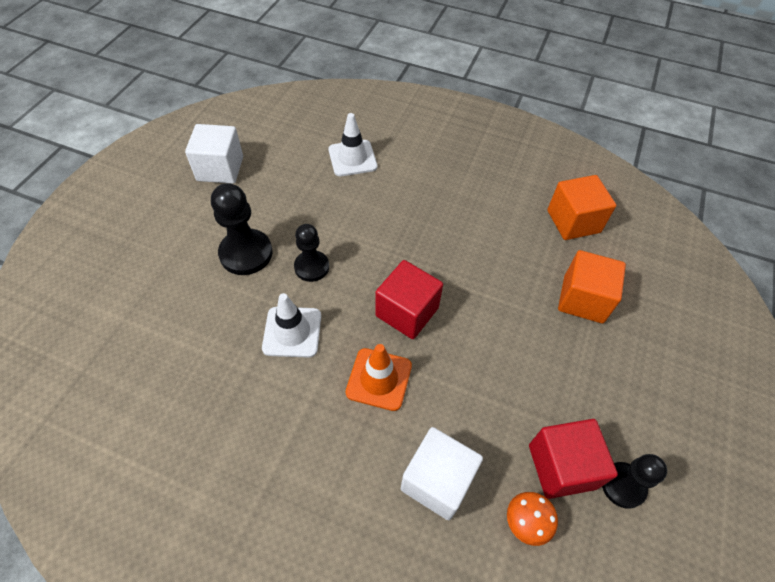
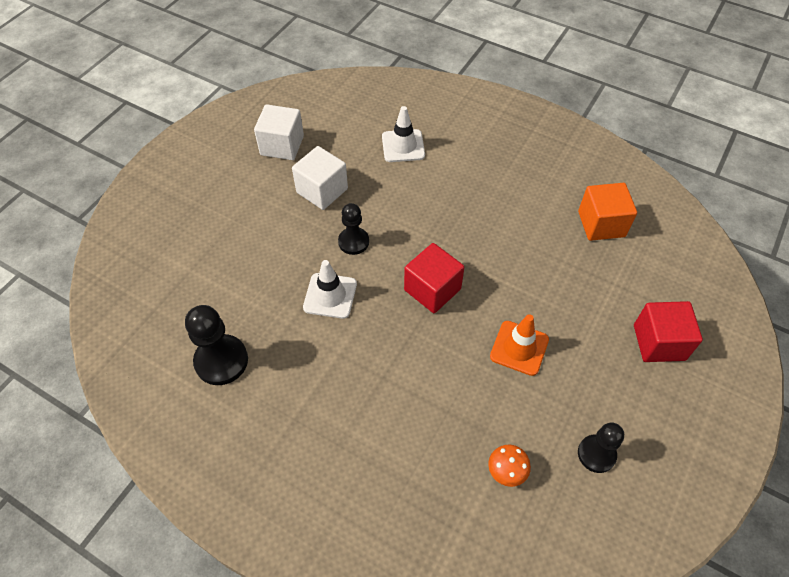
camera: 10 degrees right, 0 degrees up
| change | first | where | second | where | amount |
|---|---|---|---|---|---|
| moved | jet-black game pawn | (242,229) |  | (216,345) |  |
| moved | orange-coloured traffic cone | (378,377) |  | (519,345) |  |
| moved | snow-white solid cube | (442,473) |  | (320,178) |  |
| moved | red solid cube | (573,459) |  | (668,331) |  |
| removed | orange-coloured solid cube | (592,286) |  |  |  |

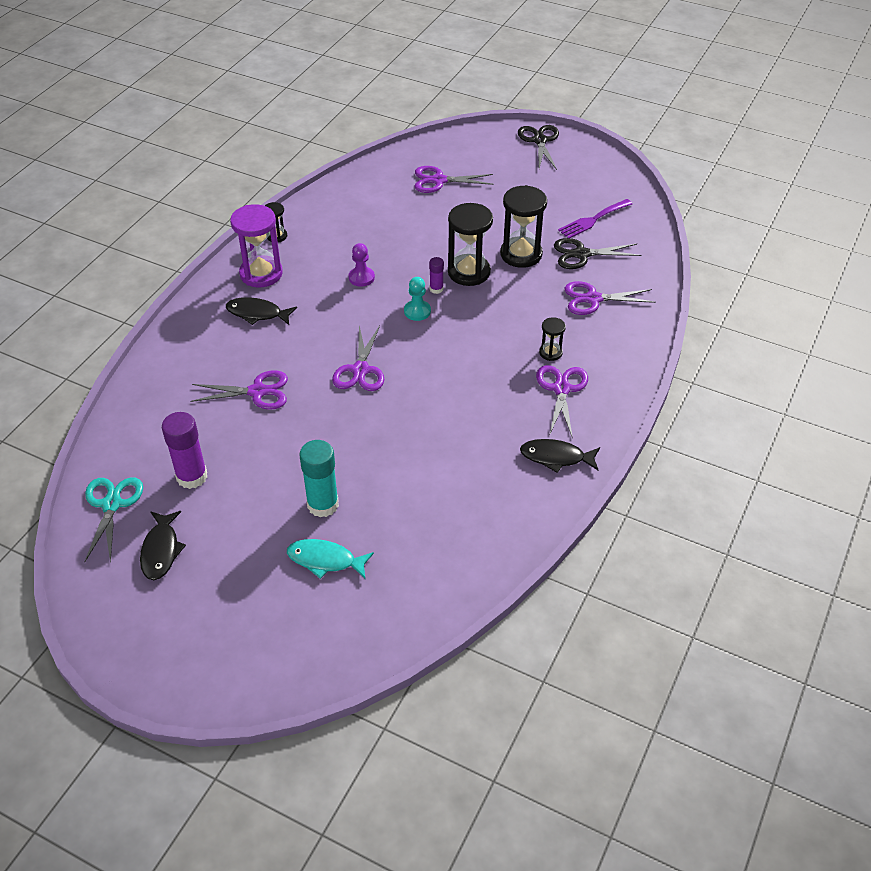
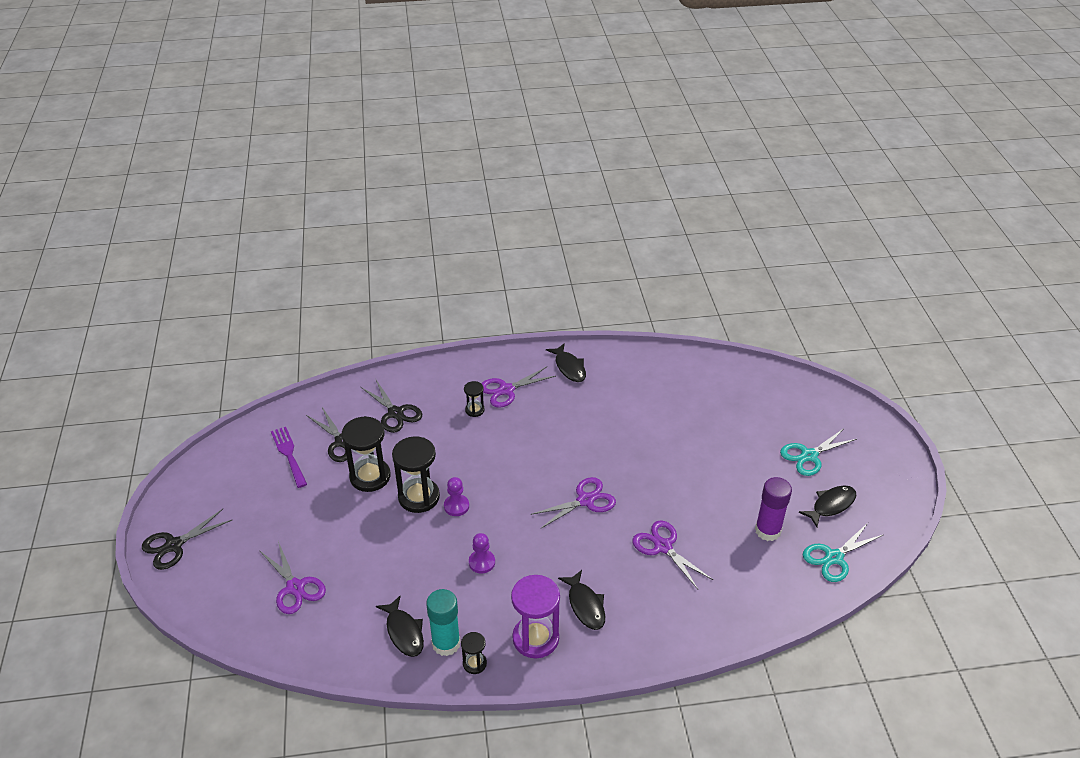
camera: 125 degrees left, 5 degrees down
| change | first | where | second | where | amount |
|---|---|---|---|---|---|
| removed | aqua toy fish | (330,559) |  |  |  |
| moved | aqua stick of glue | (319,478) |  | (443,622) |  |
| removed | aqua game pawn | (417,299) |  |  |  |
| replaced | purple stick of glue | (436,275) | purple game pawn | (456,496) |  |
| turned | purple table fork | (595,218) |  | (289,457) | 135 degrees counterclockwise |
| recoloured | purple shears | (610,298) | jet-black shears | (391,406) |  |
| added |  |  | jet-black toy fish | (400,626) |  |
| added |  |  | aqua shears | (818,452) |  |

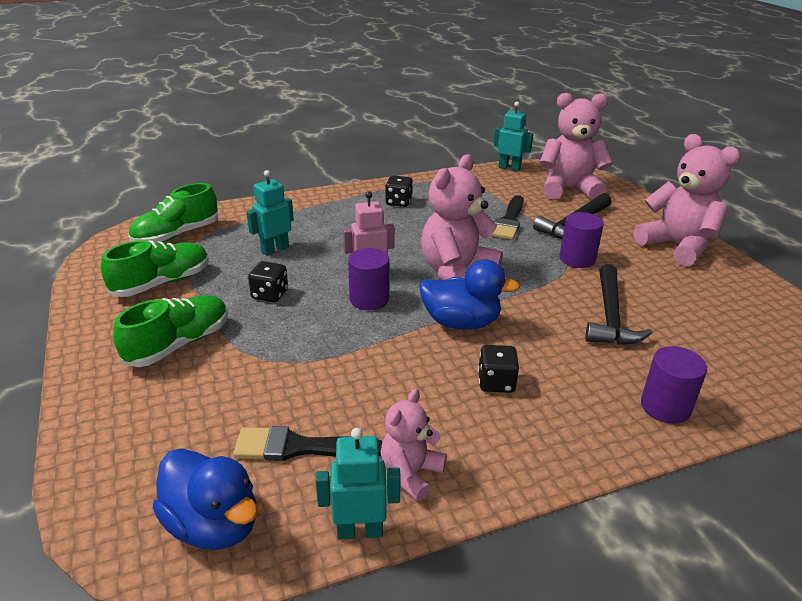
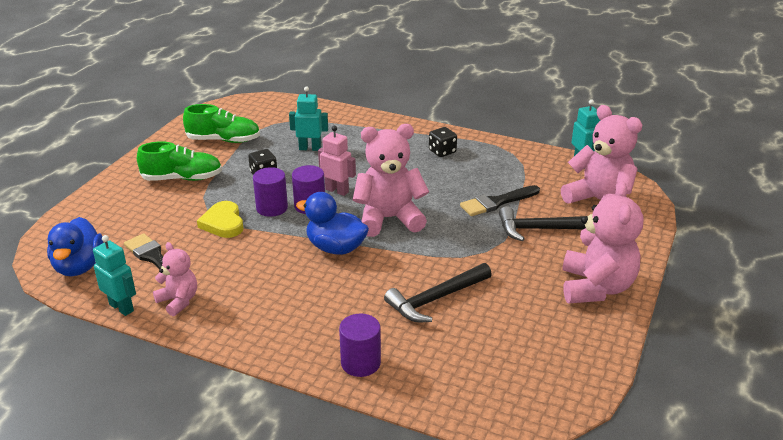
camera: 45 degrees right, 0 degrees up
| change | first | where | second | where | amount |
|---|---|---|---|---|---|
| removed | leaf-green lace-up shoe | (173,212) |  |  |  |
| turned | rosy stuffed bear | (413,445) |  | (175,279) | 60 degrees clockwise |
| turned | blue rubber duck | (469,294) |  | (332,223) | 150 degrees clockwise |
| removed | jet-black dice | (498,369) |  |  |  |
| moved | purple cylinder | (581,240) |  | (270,192) |  |
| added |  |  | yellow heart shape | (220,219) |  |

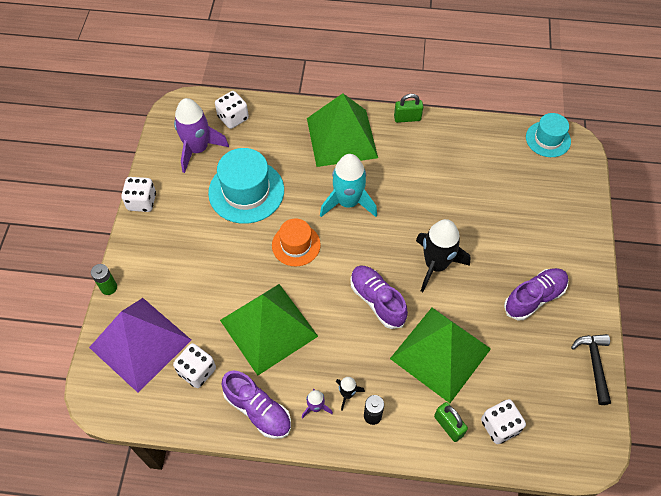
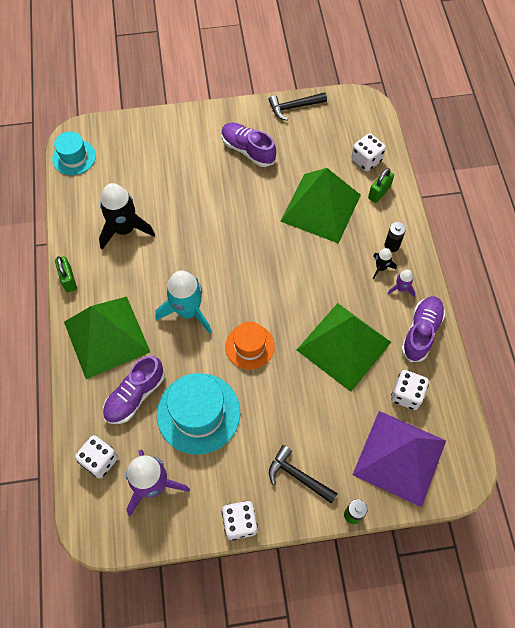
camera: 105 degrees left, 5 degrees up
| change | first | where | second | where | amount |
|---|---|---|---|---|---|
| moved | purple lace-up shoe | (379,297) |  | (134,390) |  |
| moved | jet-black rocket | (443,255) |  | (127,216) |  |
| added |  |  | jet-black hammer | (303,474) |  |

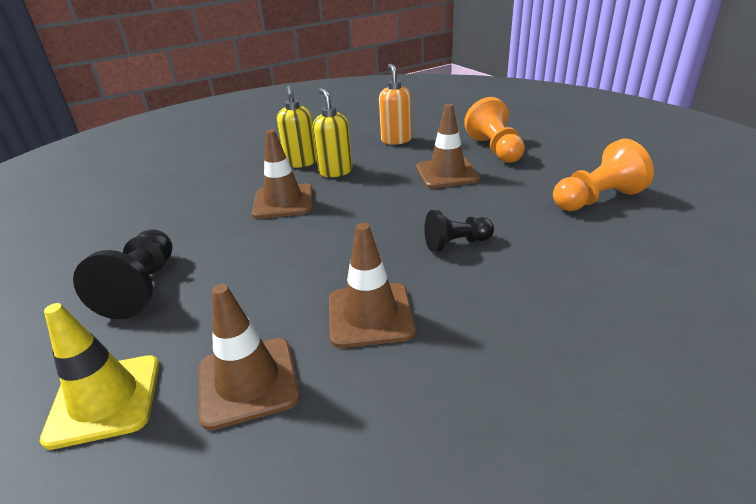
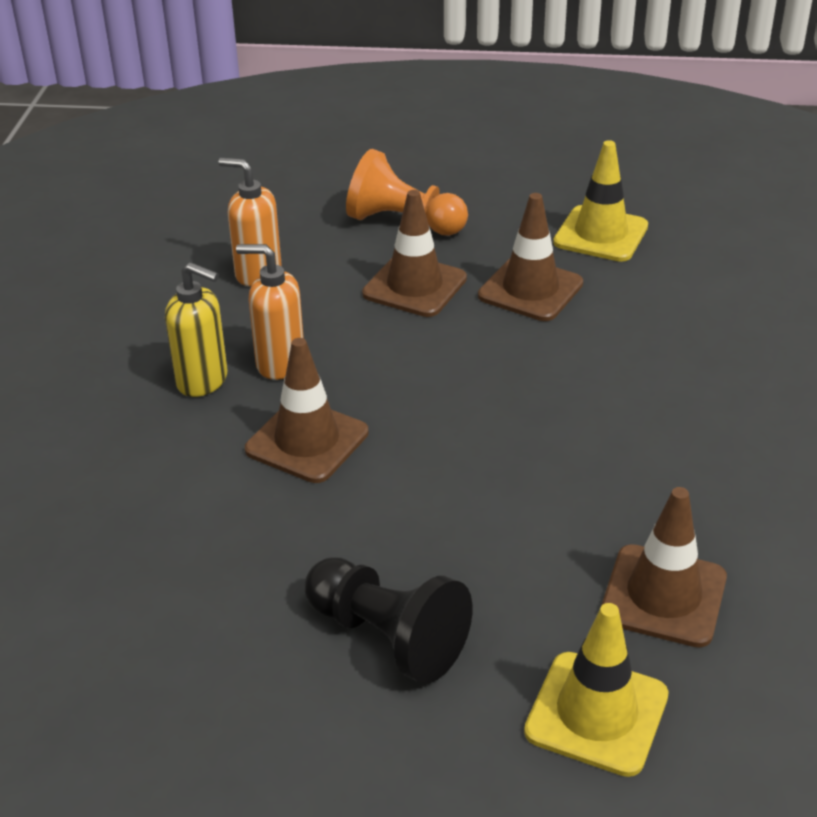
camera: 55 degrees left, 5 degrees up
| change | first | where | second | where | amount |
|---|---|---|---|---|---|
| recoloured | yellow soap pump | (333,132) | orange-coloured soap pump | (270,312) |  |
| moved | brown traffic cone | (372,285) |  | (530,257) |  |
| removed | jet-black game pawn | (459,231) |  |  |  |
| replaced | orange-coloured game pawn | (603,175) | yellow traffic cone | (600,201) |  |

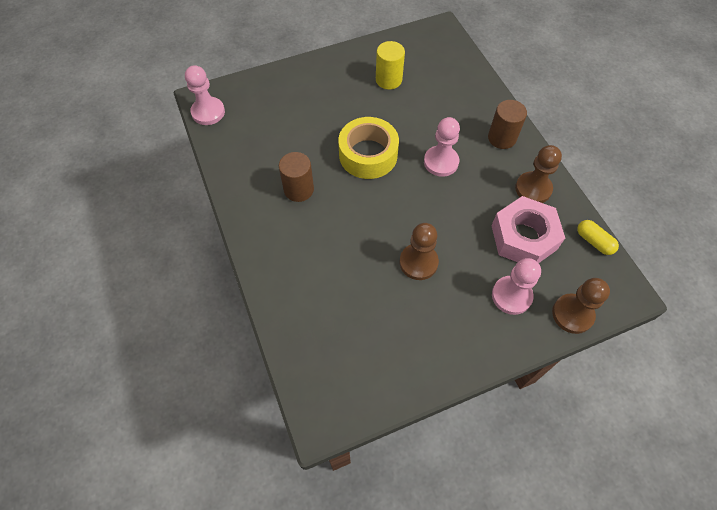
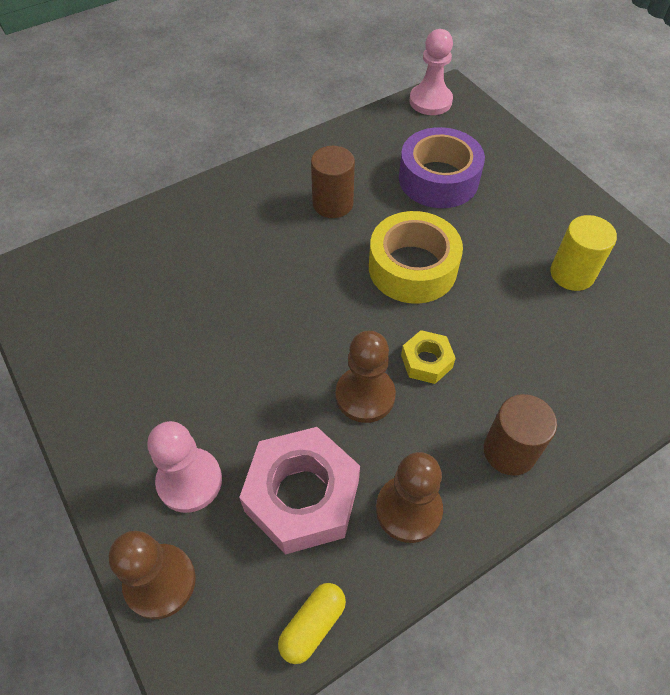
camera: 80 degrees right, 5 degrees down
| change | first | where | second | where | amount |
|---|---|---|---|---|---|
| moved | brown game pawn | (419,251) |  | (366,377) |  |
| replaced | rosy game pawn | (442,147) | yellow hex nut | (428,357) |  |
| added |  |  | purple sticky tape | (442,167) |  |

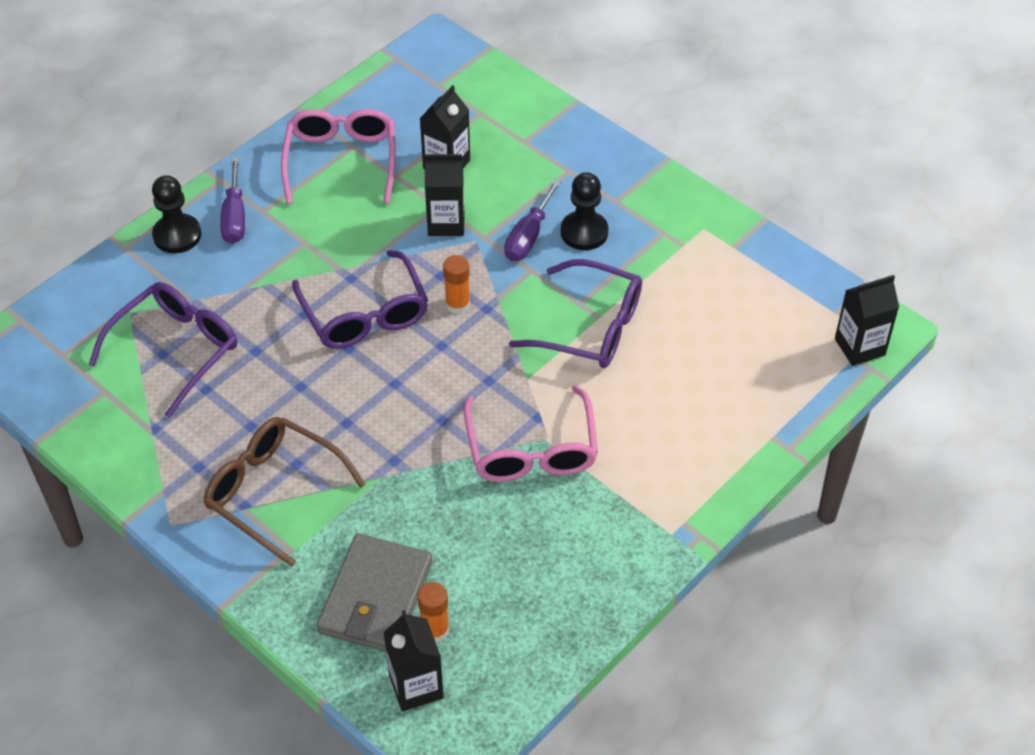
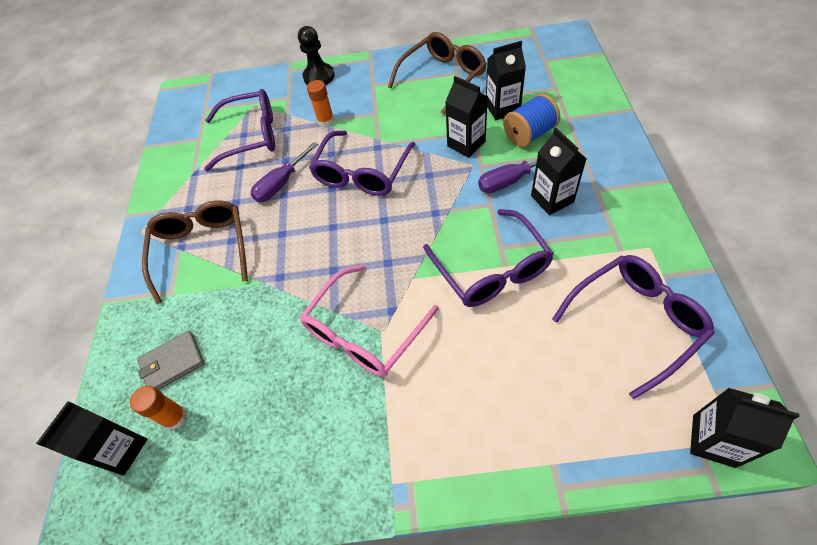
camera: 50 degrees right, 5 degrees up
| change | first | where | second | where | amount |
|---|---|---|---|---|---|
| moved | purple flat screwdriver | (232,200) |  | (284,172) |  |
| recoloured | rosy spectacles | (338,156) | brown spectacles | (437,73) |  |
| resized | gray card wallet | (374,592) |  | (171,360) | x0.61 |
| moved | orange-coloured stick of glue | (456,284) |  | (320,103) |  |
| replaced | jet-black game pawn | (584,211) | jet-black juice carton | (558,171) |  |
| added |  |  | blue bobbin | (531,120) |  |
| added |  |  | purple spectacles | (633,327) |  |

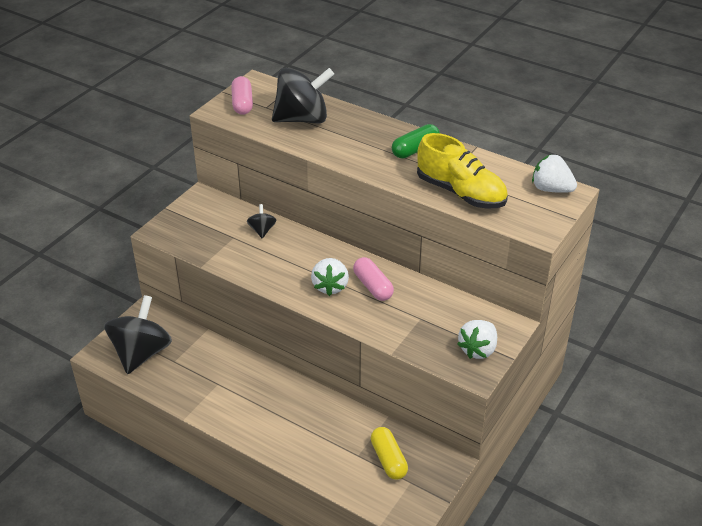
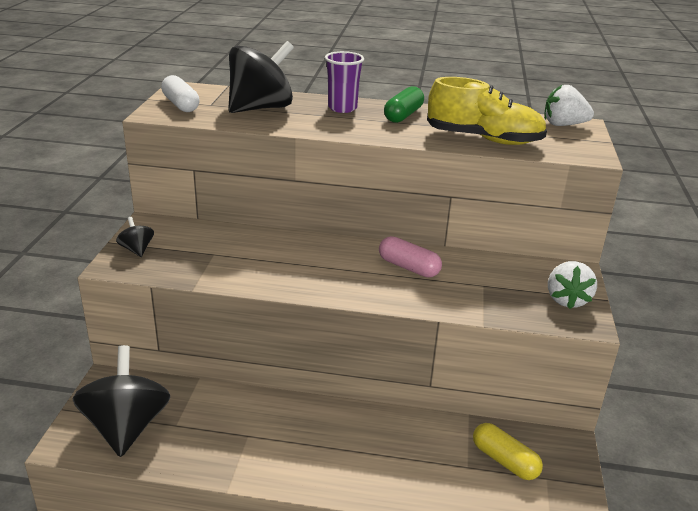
camera: 25 degrees left, 10 degrees down
| change | first | where | second | where | amount |
|---|---|---|---|---|---|
| recoloured | rosy capsule | (242,95) | snow-white capsule | (180,93) |  |
| moved | jet-black toy top | (261,221) |  | (135,237) |  |
| removed | snow-white toy strawberry | (330,277) |  |  |  |
| added |  |  | purple cup | (344,82) |  |

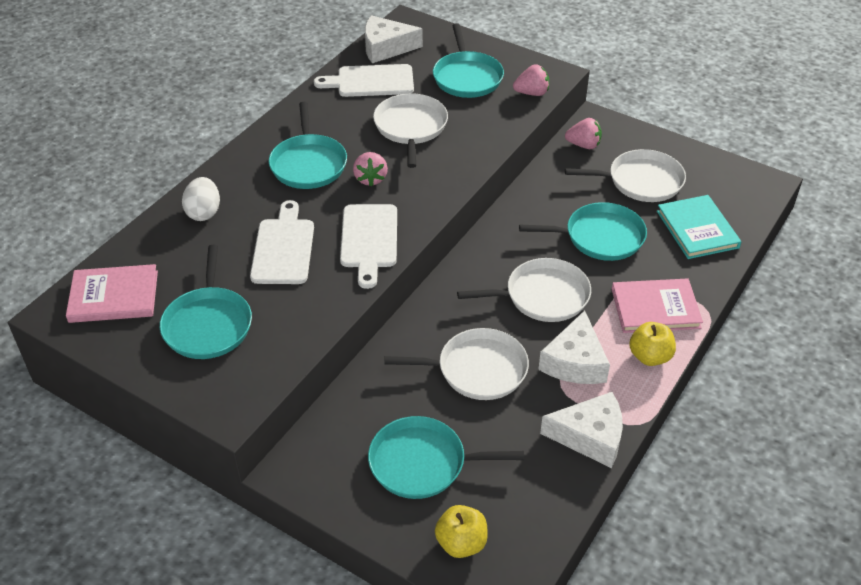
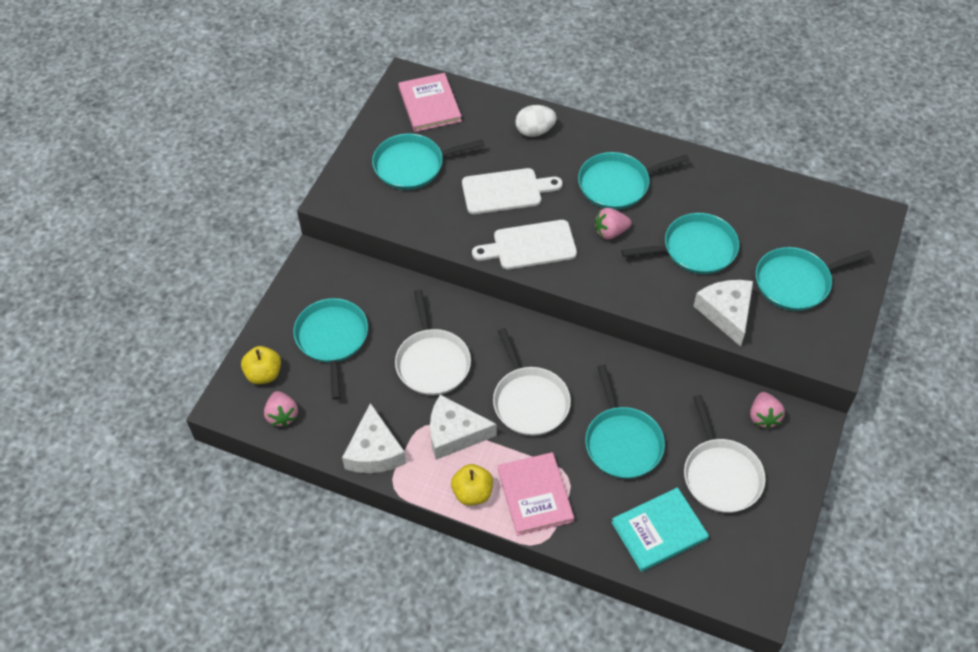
camera: 80 degrees right, 10 degrees up
| change | first | where | second | where | amount |
|---|---|---|---|---|---|
| removed | snow-white chopping board | (364,80) |  |  |  |
| moved | snow-white piece of cheese | (394,39) |  | (723,313) |  |
| recoloured | snow-white frying pan | (410,130) | aqua frying pan | (680,243) |  |
| moved | rosy toy strawberry | (531,80) |  | (281,409) |  |

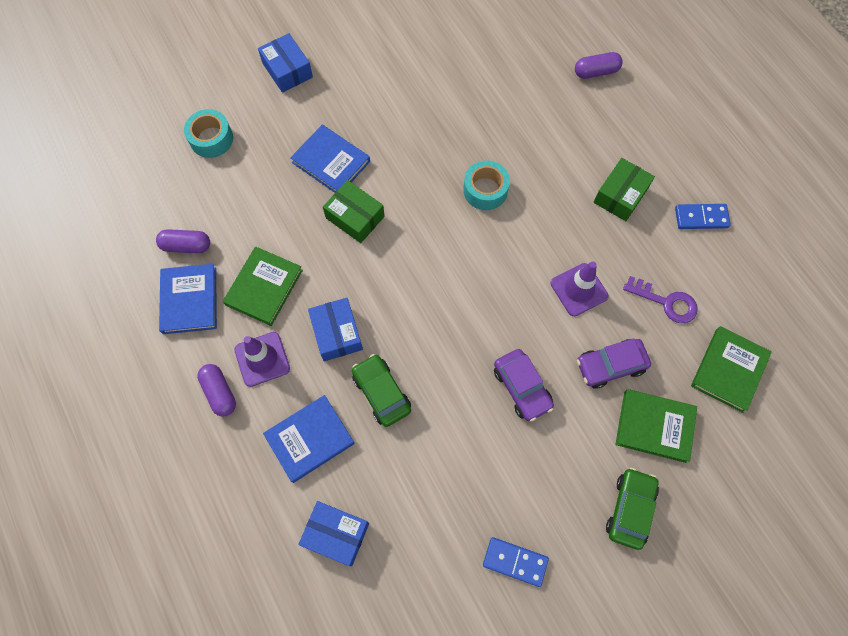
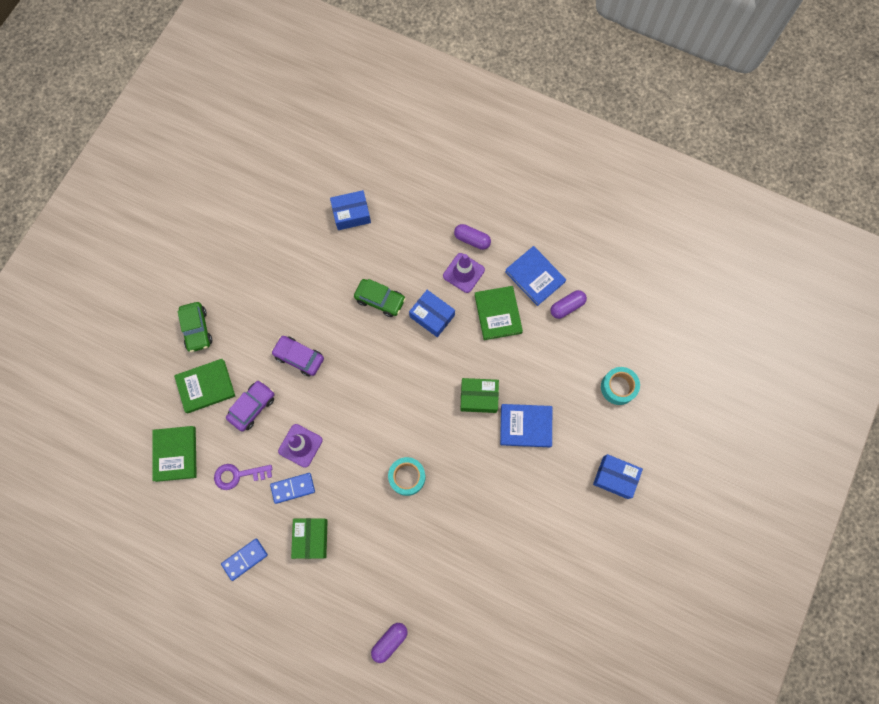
camera: 145 degrees right, 5 degrees up
| change | first | where | second | where | amount |
|---|---|---|---|---|---|
| removed | blue hardback | (309,439) |  |  |  |
| moved | blue domino | (516,562) |  | (292,488) |  |

